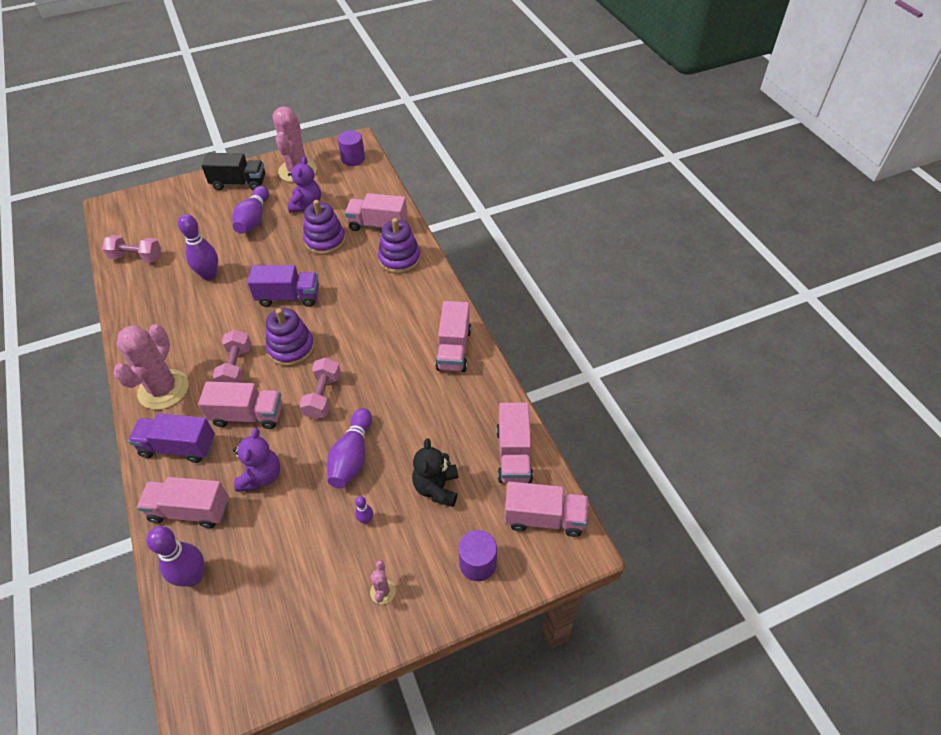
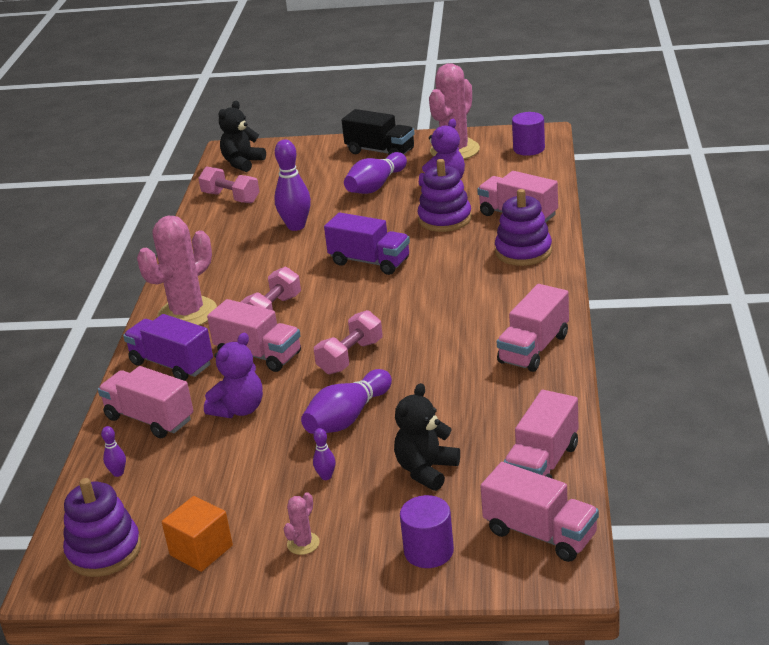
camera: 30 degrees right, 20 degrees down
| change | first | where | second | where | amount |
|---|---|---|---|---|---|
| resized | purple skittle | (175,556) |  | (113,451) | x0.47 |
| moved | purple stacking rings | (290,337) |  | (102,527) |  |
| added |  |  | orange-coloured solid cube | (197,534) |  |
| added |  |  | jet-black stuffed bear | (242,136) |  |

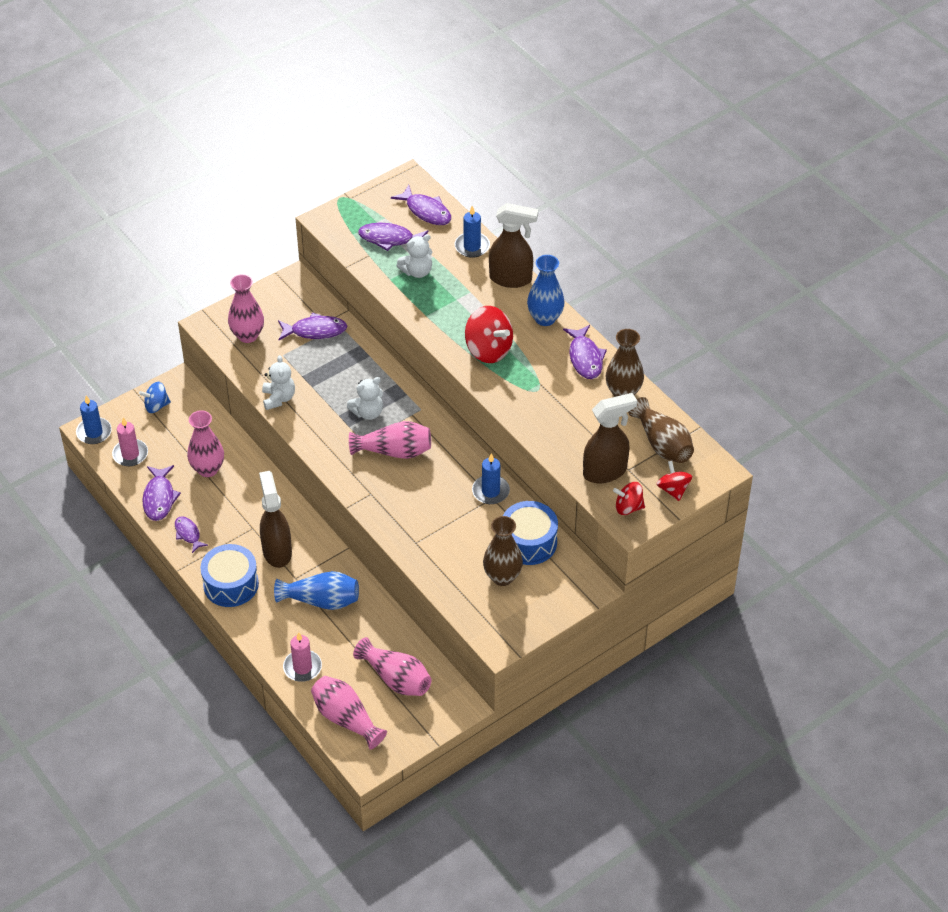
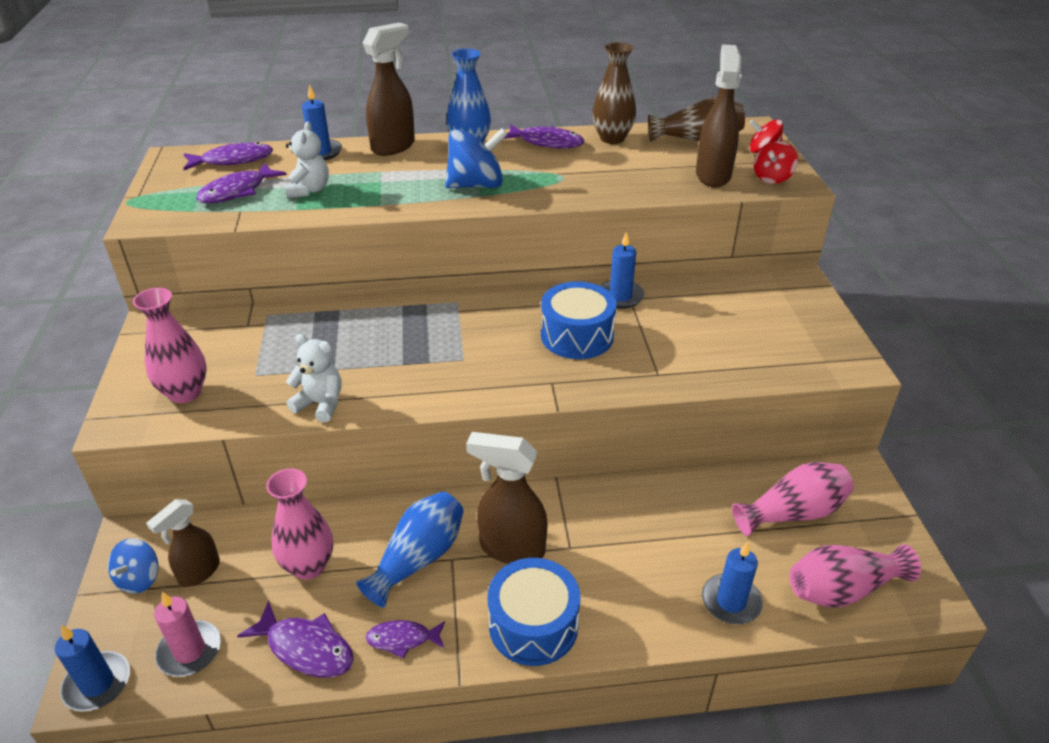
camera: 60 degrees left, 10 degrees down
| change | first | where | second | where | amount |
|---|---|---|---|---|---|
| moved | blue vase | (316,590) |  | (410,550) |  |
| removed | purple toy fish | (312,326) |  |  |  |
| recoloured | rosy wax candle | (302,657) | blue wax candle | (732,583) |  |
| removed | snow-white stuffed bear | (365,398) |  |  |  |
| removed | rosy vase | (390,440) |  |  |  |
| recoloured | red toy top | (489,334) | blue toy top | (476,158) |  |
| removed | brown vase | (503,551) |  |  |  |
| moved | blue toy drum | (530,533) |  | (579,320) |  |
| added |  |  | brown sprayer | (183,543) |  |

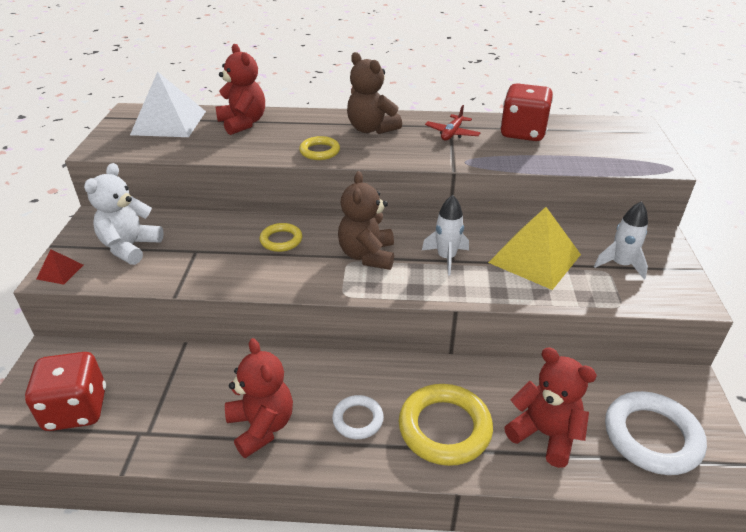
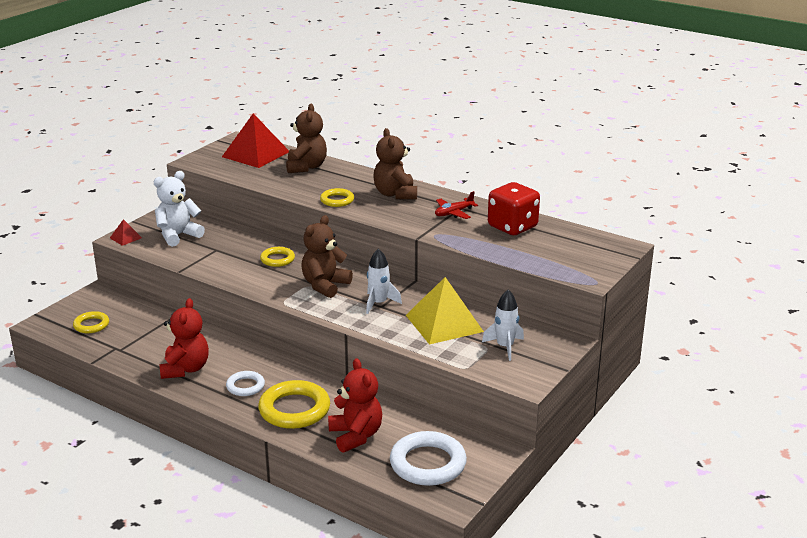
camera: 30 degrees right, 10 degrees down
| change | first | where | second | where | amount |
|---|---|---|---|---|---|
| replaced | red dice | (65,391) | yellow torus | (91,322) |  |
| recoloured | snow-white pyramid shape | (168,104) | red pyramid shape | (255,140) |  |
| recoloured | red stuffed bear | (240,89) | brown stuffed bear | (306,138) |  |

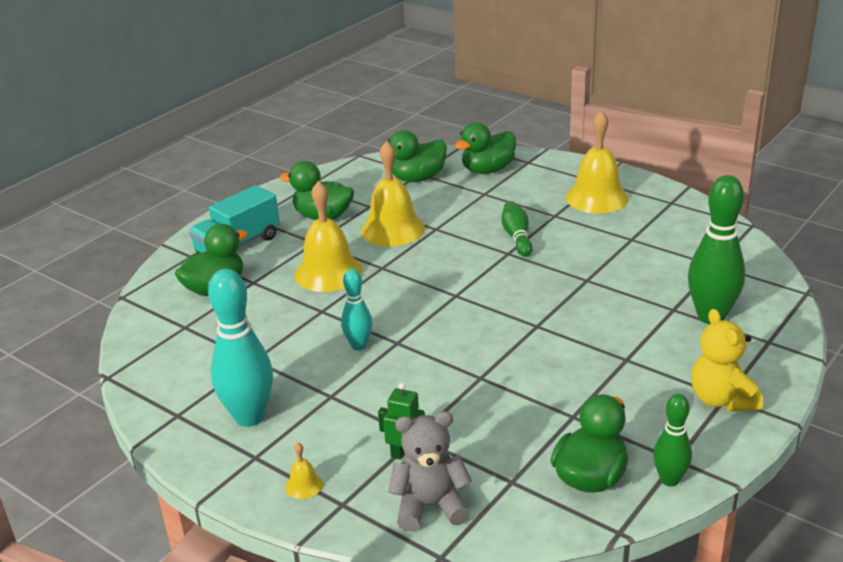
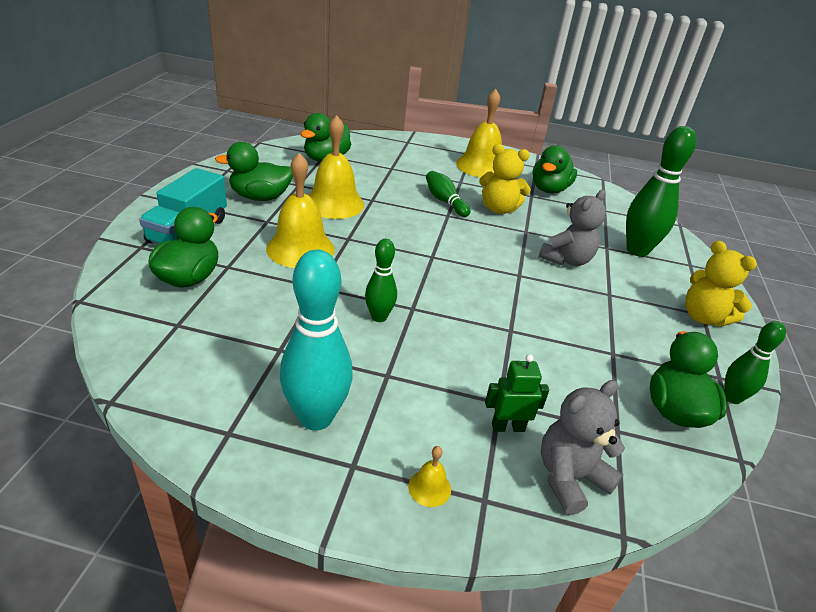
camera: 30 degrees left, 5 degrees up
| change | first | where | second | where | amount |
|---|---|---|---|---|---|
| recoloured | aqua skittle | (357,310) | leaf-green skittle | (381,280) |  |
| moved | leaf-green rubber duck | (485,148) |  | (554,169) |  |
| added |  |  | yellow stuffed bear | (505,179) |  |
| added |  |  | gray stuffed bear | (572,228) |  |

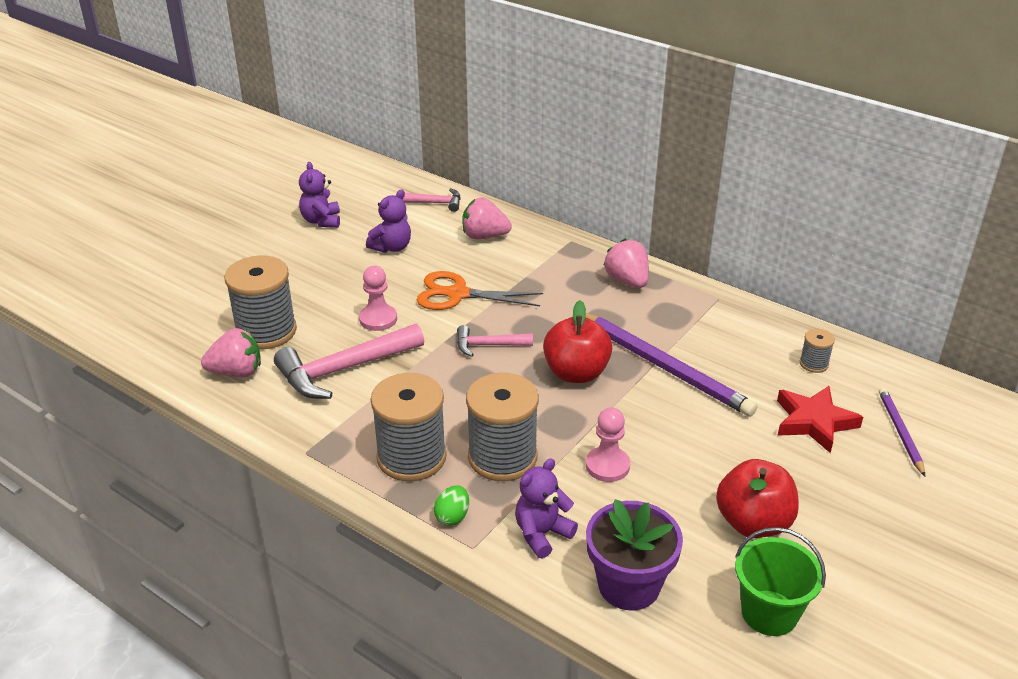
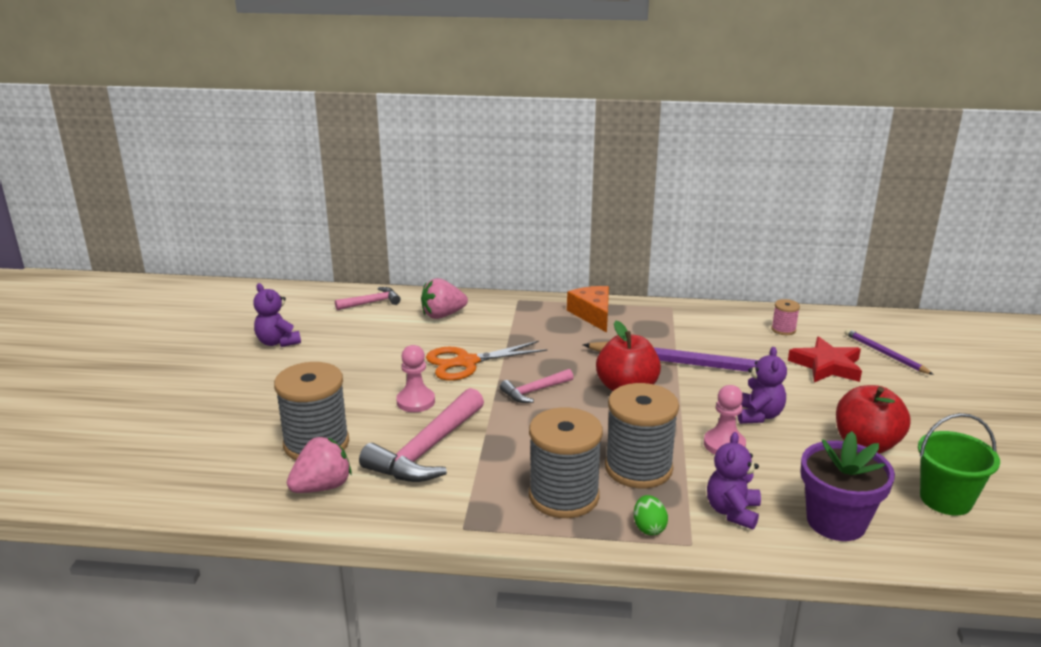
camera: 30 degrees left, 10 degrees down
| change | first | where | second | where | amount |
|---|---|---|---|---|---|
| moved | purple stuffed bear | (388,221) |  | (762,385) |  |
| replaced | rosy toy strawberry | (626,263) | orange-coloured piece of cheese | (588,309) |  |
| recoloured | gray bobbin | (817,351) | rosy bobbin | (785,317) |  |

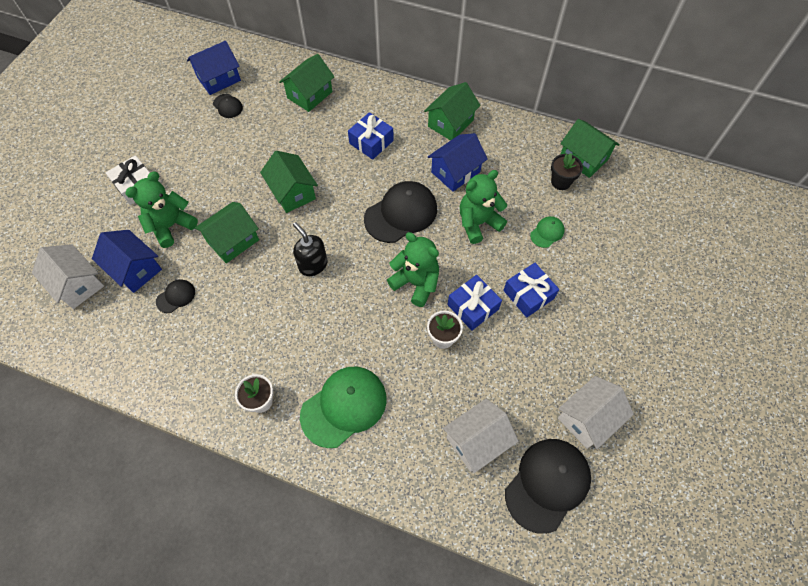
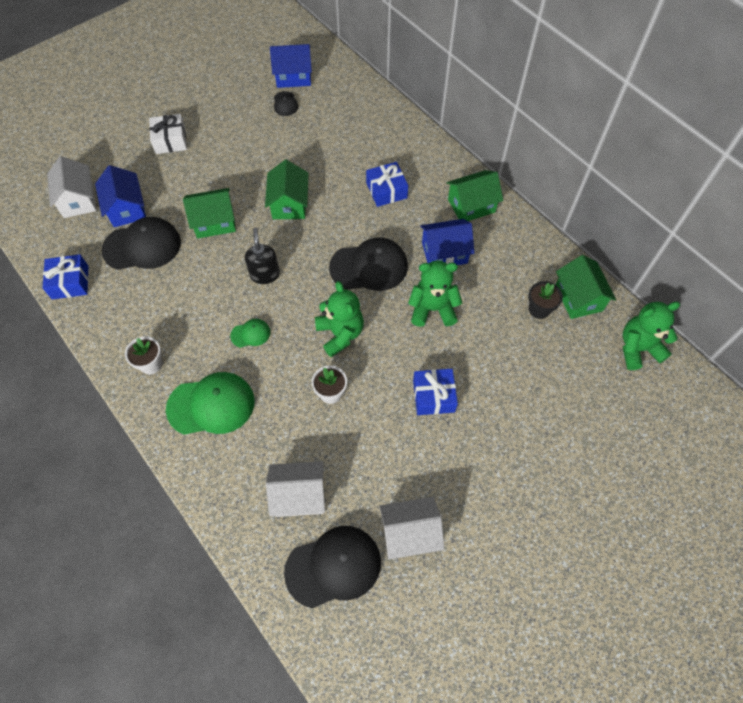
camera: 30 degrees right, 0 degrees up
| change | first | where | second | where | amount |
|---|---|---|---|---|---|
| moved | leaf-green stuffed bear | (161,210) |  | (651,336) |  |
| resized | jet-black cap | (175,296) |  | (141,243) | x2.08 |
| removed | leaf-green cottage | (306,83) |  |  |  |
| moved | blue wrapped gift | (474,303) |  | (65,276) |  |
| moved | leaf-green cap | (547,232) |  | (250,333) |  |

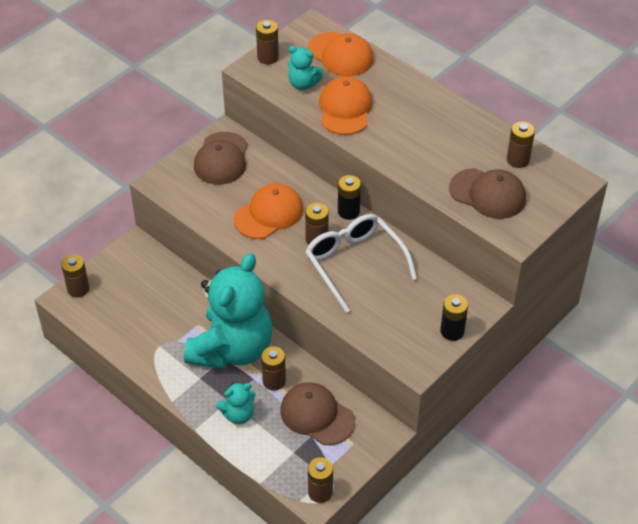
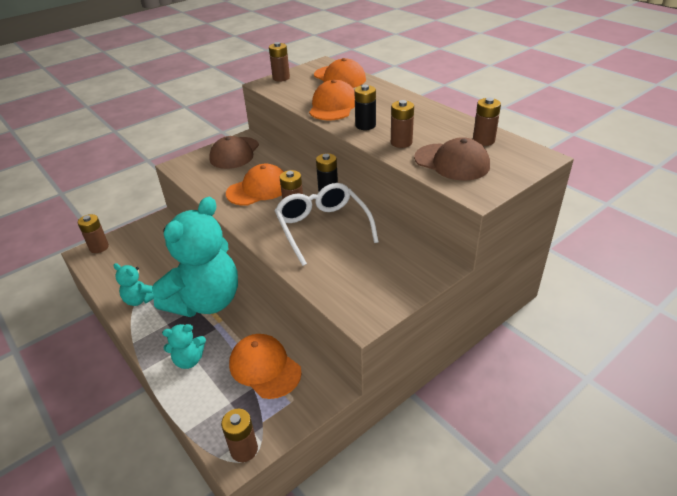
camera: 10 degrees right, 10 degrees down
| change | first | where | second | where | amount |
|---|---|---|---|---|---|
| moved | brown power cell | (273,368) |  | (402,124) |  |
| recoloured | brown cap | (317,413) | orange-coloured cap | (265,366) |  |
| moved | aqua stuffed bear | (305,68) |  | (134,284) |  |
| moved | jet-black power cell | (454,317) |  | (365,107) |  |

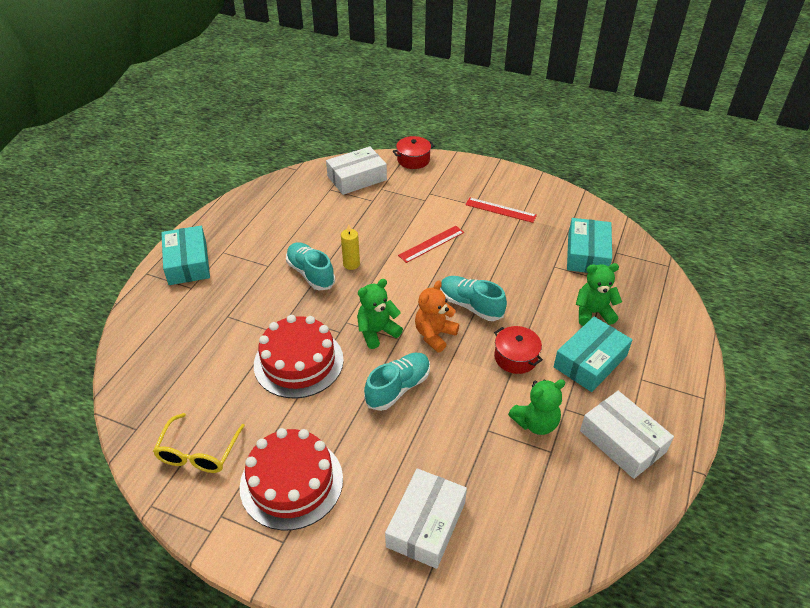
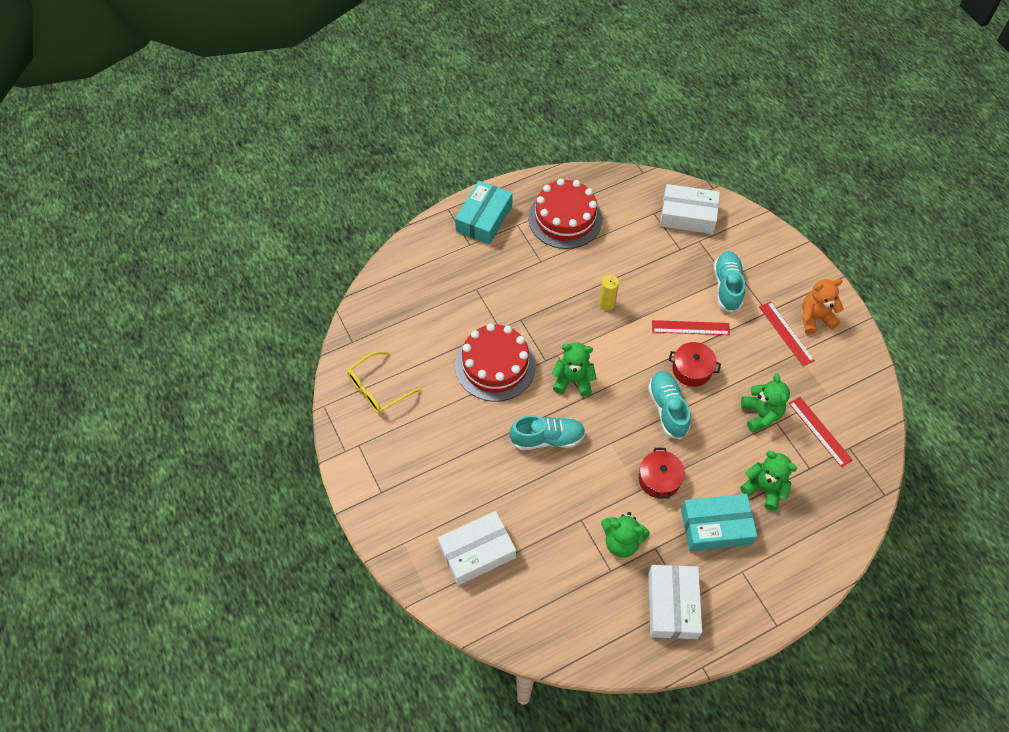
camera: 40 degrees right, 15 degrees up
| change | first | where | second | where | amount |
|---|---|---|---|---|---|
| moved | red layer cake | (291,479) |  | (565,214) |  |
| moved | aqua lace-up shoe | (310,266) |  | (729,282) |  |
| moved | red stockpot | (413,152) |  | (695,364) |  |
| moved | orange-coloured stuffed bear | (437,316) |  | (823,306) |  |
| replaced | aqua box | (589,245) | red straightedge | (821,432) |  |
| added |  |  | leaf-green stuffed bear | (765,403) |  |

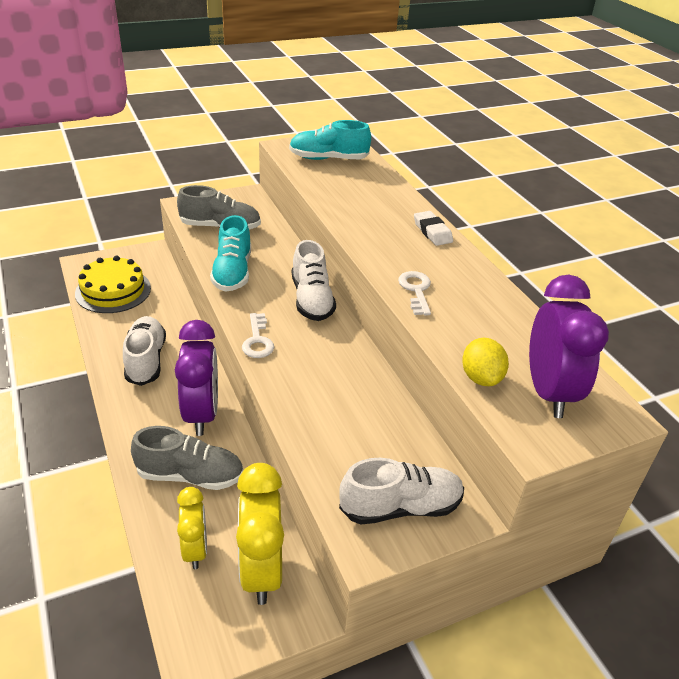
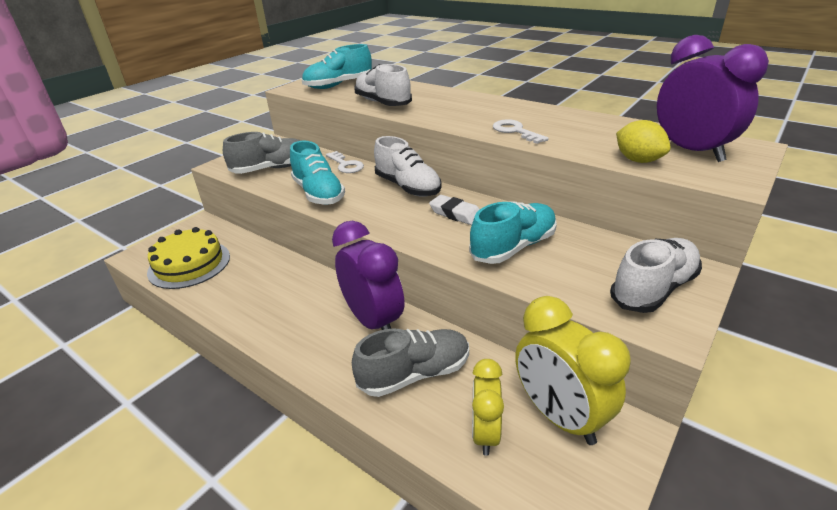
camera: 25 degrees left, 5 degrees down
| change | first | where | second | where | amount |
|---|---|---|---|---|---|
| moved | snow-white lace-up shoe | (144,351) |  | (383,85) |  |
| turned | yellow bedside clock | (192,528) |  | (488,407) | 135 degrees counterclockwise |
| moved | snow-white key | (258,335) |  | (345,162) |  |
| moved | snow-white pencil eraser | (433,228) |  | (454,210) |  |
| added |  |  | aqua lace-up shoe | (513,232) |  |

